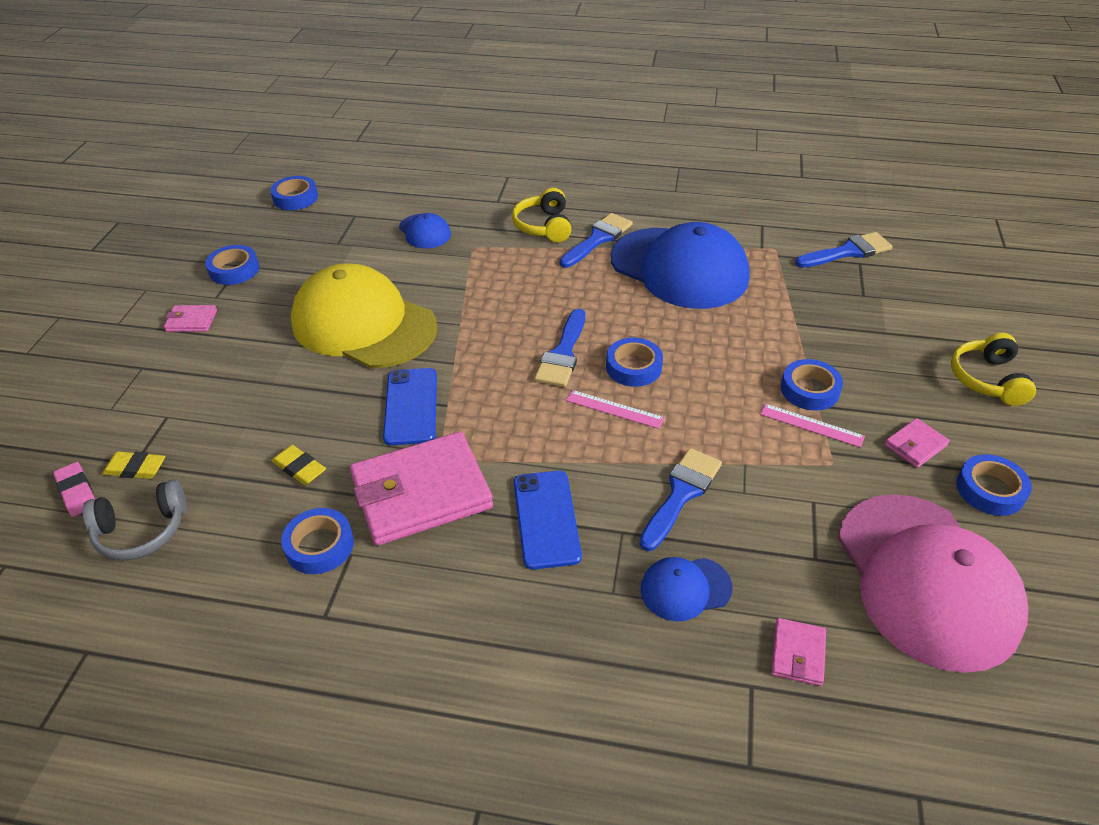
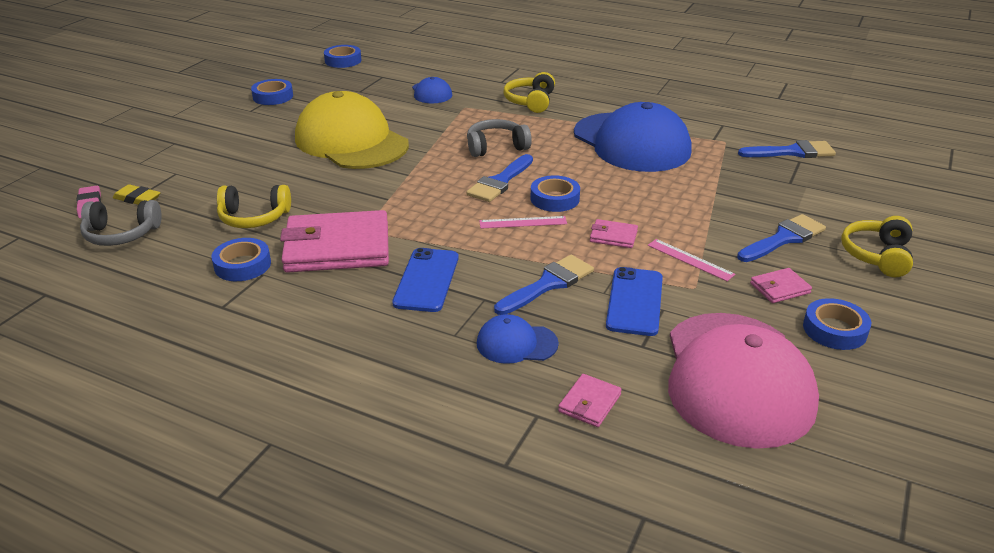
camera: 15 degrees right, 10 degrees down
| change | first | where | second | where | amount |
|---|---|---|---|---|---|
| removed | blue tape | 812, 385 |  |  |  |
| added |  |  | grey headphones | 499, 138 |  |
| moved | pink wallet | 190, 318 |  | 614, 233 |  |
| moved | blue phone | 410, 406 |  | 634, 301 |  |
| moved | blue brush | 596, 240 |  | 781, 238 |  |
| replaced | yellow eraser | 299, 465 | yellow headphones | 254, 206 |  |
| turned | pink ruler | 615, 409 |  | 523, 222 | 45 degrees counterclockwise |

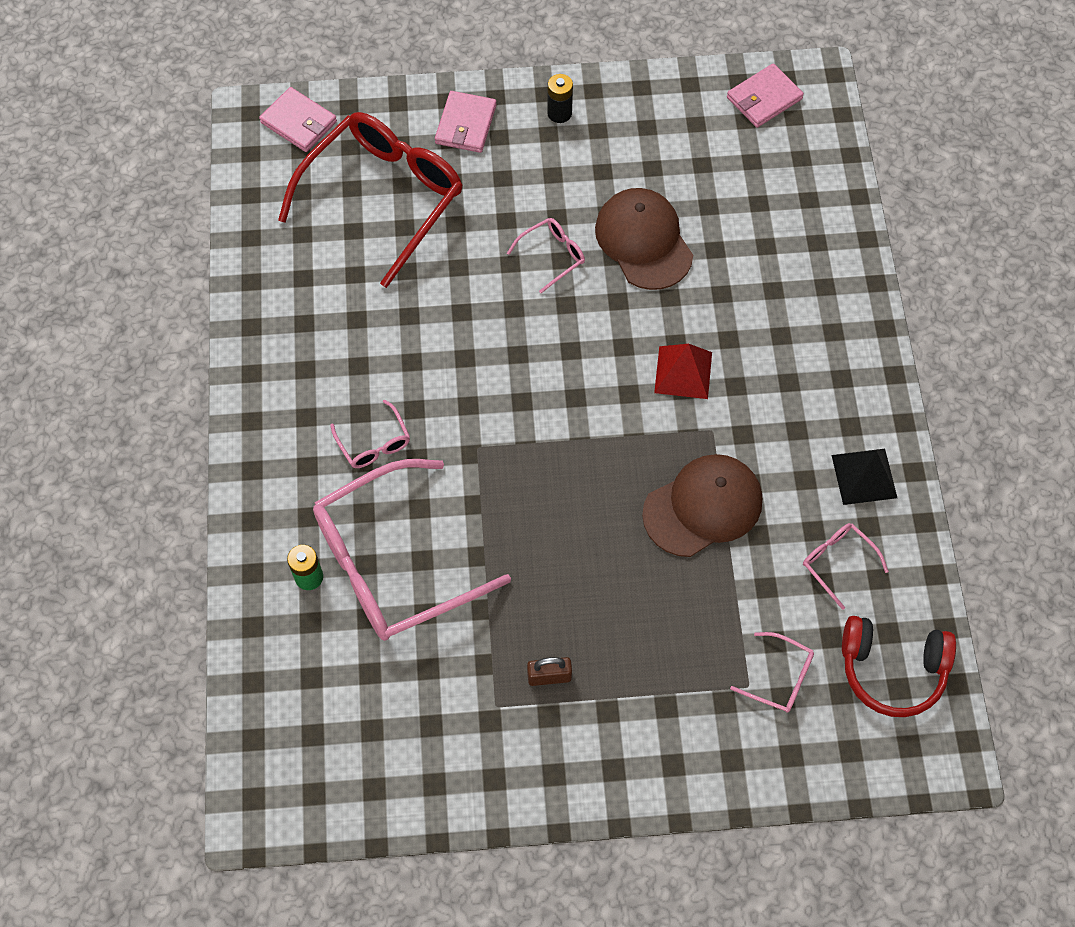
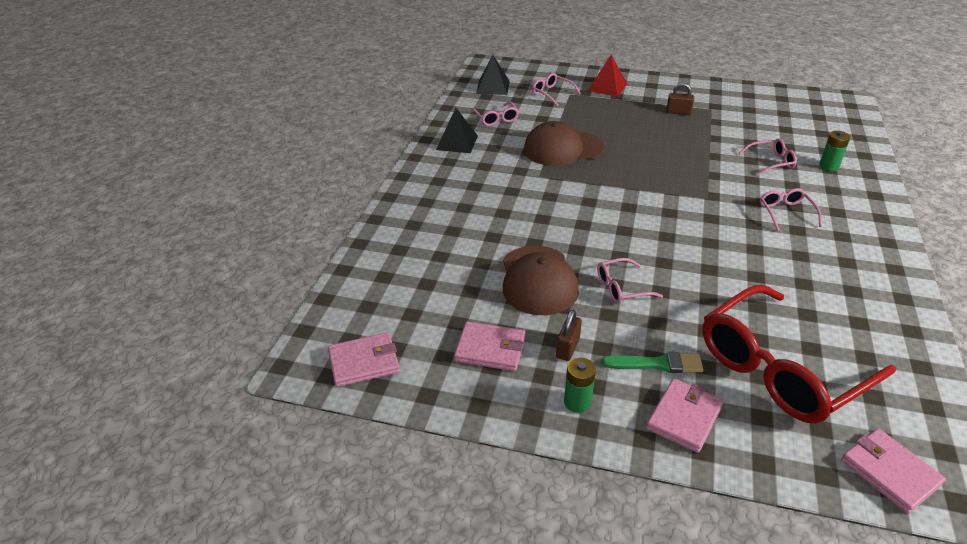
camera: 160 degrees left, 25 degrees down
| change | first | where | second | where | amount |
|---|---|---|---|---|---|
| added |  |  | pink wallet | 489, 346 |  |
| added |  |  | brown padlock | 569, 335 |  |
| added |  |  | green brush | 652, 362 |  |
| moved | red pyramid | 683, 371 |  | 607, 76 |  |
| replaced | red headphones | 899, 666 | black pyramid | 493, 75 |  |
| recoloured | black battery | 560, 98 | green battery | 580, 385 |  |
| resized | pink glasses | 412, 550 |  | 768, 156 | x0.42 |

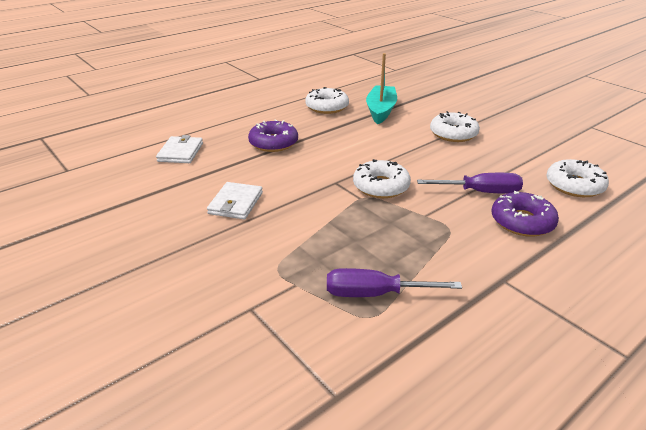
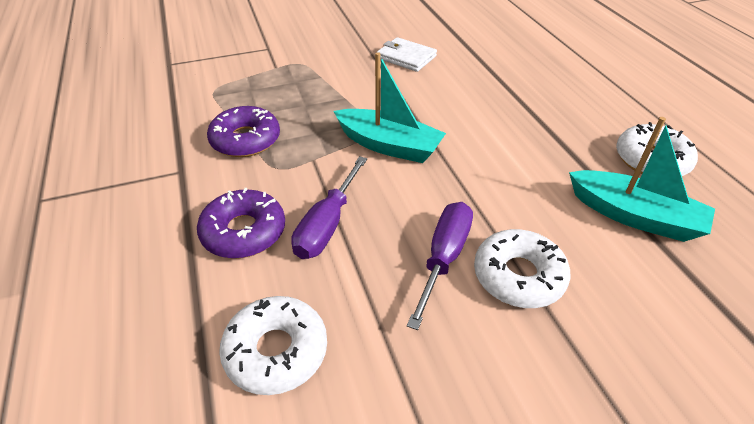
camera: 110 degrees right, 10 degrees up
| change | first | where | second | where | amount |
|---|---|---|---|---|---|
| removed | white wallet | 179, 149 |  |  |  |
| moved | purple donut | 273, 135 |  | 243, 131 |  |
| moved | purple screwdriver | 394, 282 |  | 440, 266 |  |
| replaced | white donut | 382, 178 | turquoise boat | 390, 107 |  |

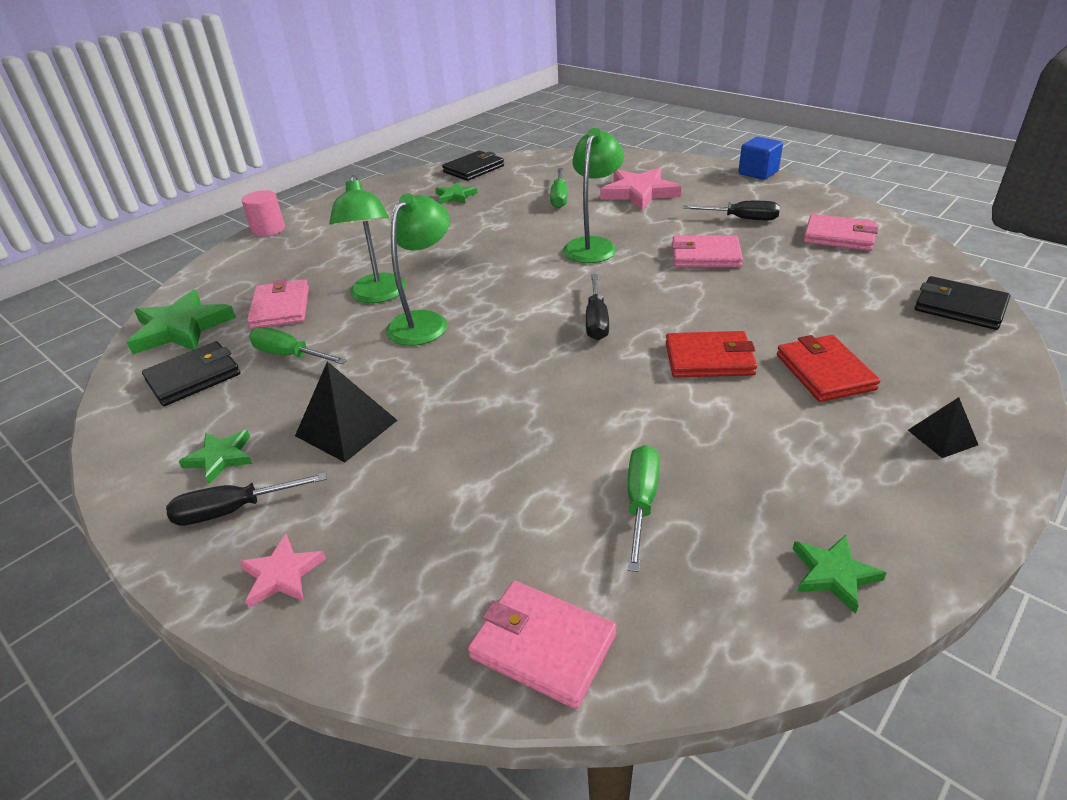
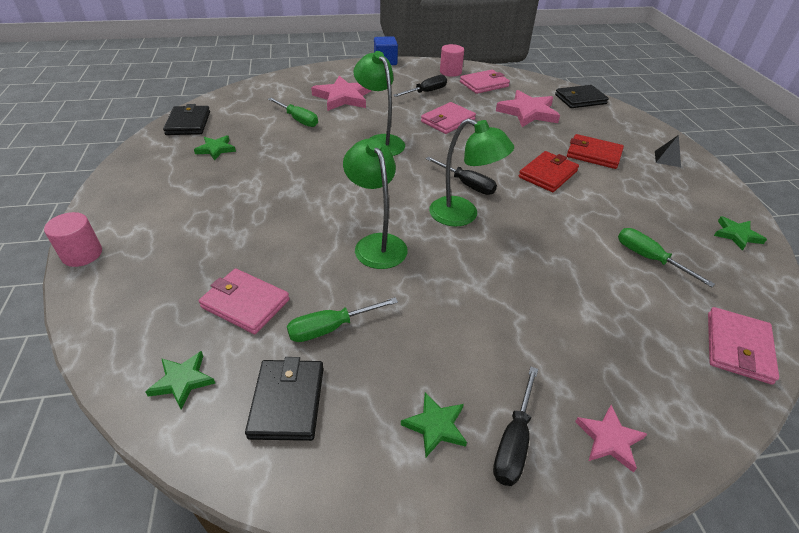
camera: 55 degrees left, 5 degrees up
| change | first | where | second | where | amount |
|---|---|---|---|---|---|
| removed | black pyramid | 346, 411 |  |  |  |
| added |  |  | pink cylinder | 452, 60 |  |
| added |  |  | pink star | 528, 108 |  |
| moved | green lamp | 367, 239 |  | 471, 172 |  |
| turned | pink wallet | 542, 645 |  | 743, 346 | 45 degrees counterclockwise |
| resized | green star | 181, 322 |  | 180, 380 | x0.55 |

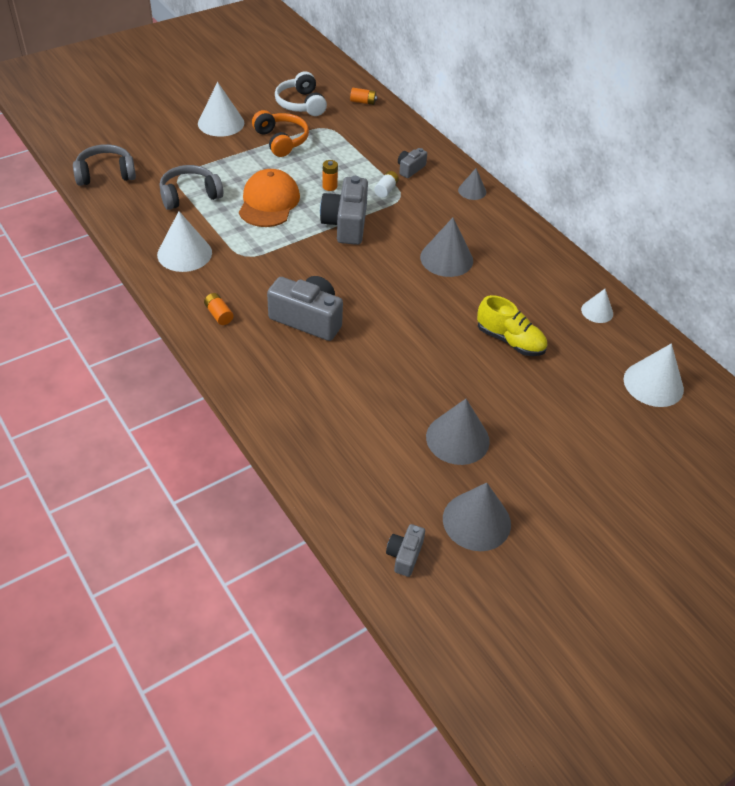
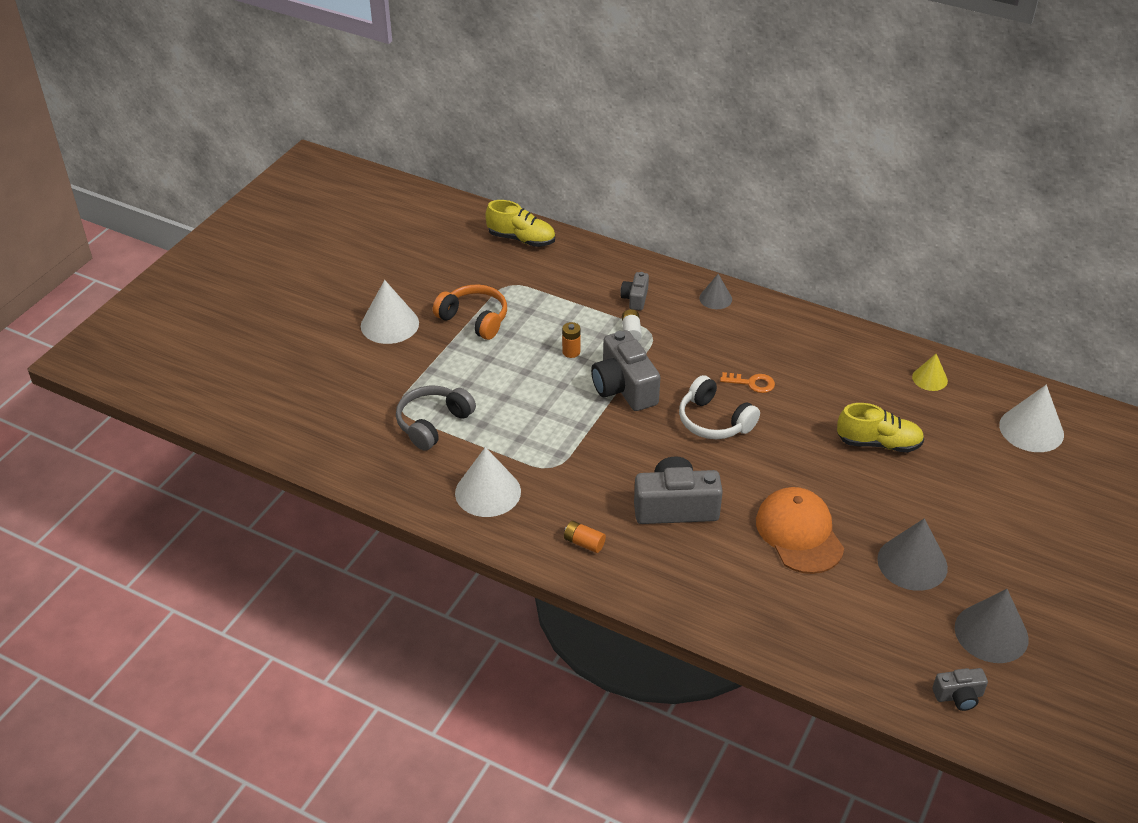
camera: 25 degrees left, 5 degrees down
| change | first | where | second | where | amount |
|---|---|---|---|---|---|
| removed | grey headphones | 104, 165 |  |  |  |
| moved | orange cap | 269, 198 |  | 800, 530 |  |
| moved | white headphones | 301, 93 |  | 719, 407 |  |
| replaced | orange battery | 363, 96 | yellow shoe | 520, 223 |  |
| replaced | grey cone | 446, 247 | orange key | 747, 382 |  |
| recoloured | white cone | 597, 306 | yellow cone | 930, 372 |  |
| turned | grey camera | 405, 550 |  | 960, 689 | 90 degrees counterclockwise |

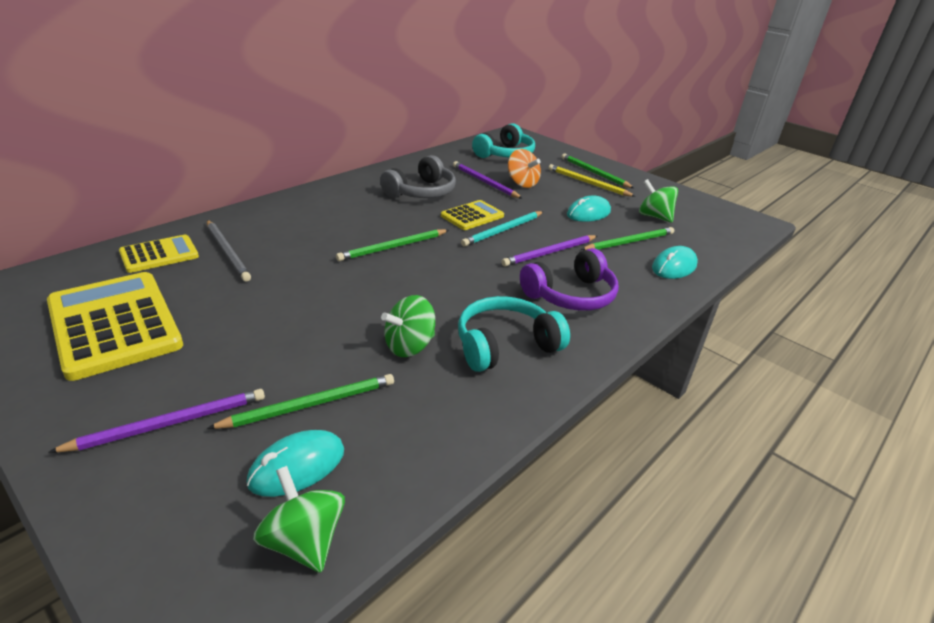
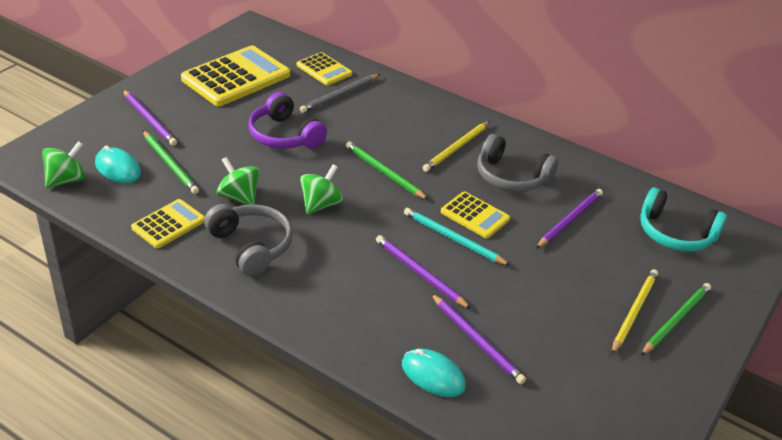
camera: 80 degrees right, 5 degrees up
| change | first | where | second | where | amount |
|---|---|---|---|---|---|
| removed | orange spinning top | 524, 168 |  |  |  |
| removed | turquoise mouse | 589, 209 |  |  |  |
| added |  |  | yellow calculator | 168, 223 |  |
| added |  |  | yellow pencil | 456, 146 |  |
| moved | purple headphones | 569, 279 |  | 287, 120 |  |
| moved | green spinning top | 658, 201 |  | 321, 189 |  |
| recoloured | turquoise headphones | 514, 334 | grey headphones | 248, 240 |  |
| recoloured | green pencil | 627, 238 | purple pencil | 478, 339 |  |

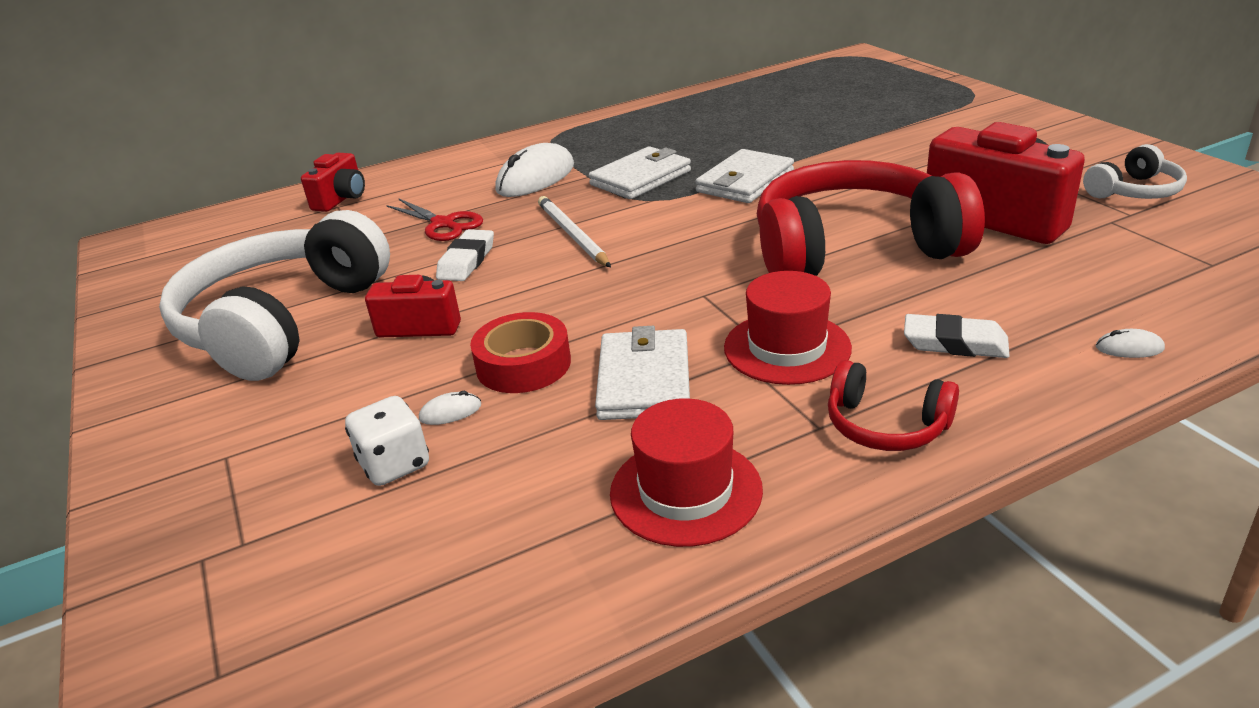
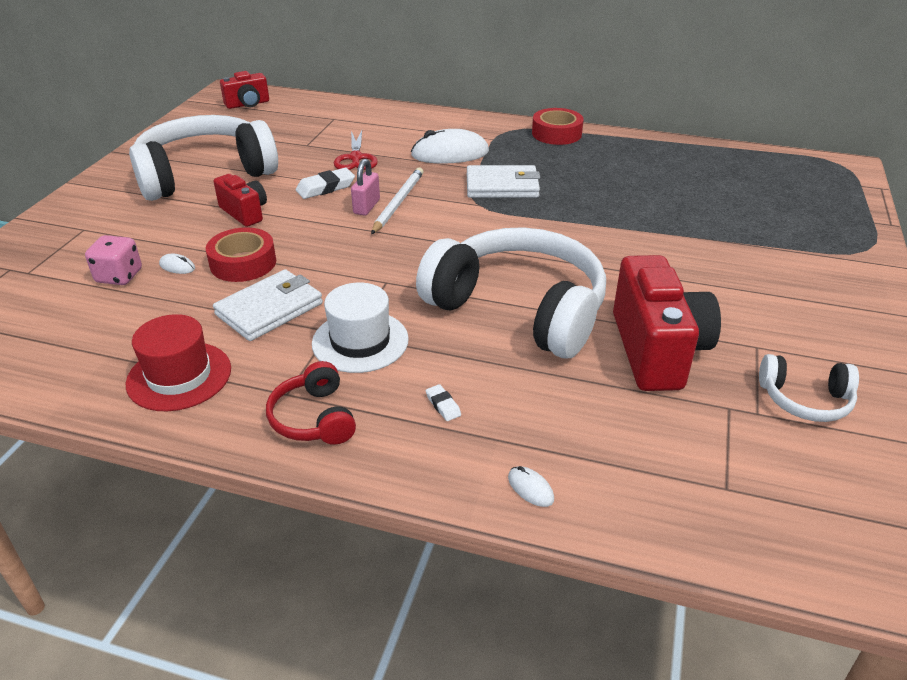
camera: 40 degrees right, 5 degrees up
| change | first | where | second | where | amount |
|---|---|---|---|---|---|
| removed | white wallet | 744, 176 |  |  |  |
| added |  |  | pink padlock | 365, 187 |  |
| added |  |  | red tape | 558, 126 |  |
| moved | red camera | 333, 182 |  | 244, 90 |  |
| recoloured | white dice | 387, 441 | pink dice | 113, 260 |  |
| recoloured | red hat | 788, 328 | white hat | 360, 328 |  |
| recoloured | red headphones | 871, 218 | white headphones | 511, 292 |  |
| resized | white eraser | 957, 336 |  | 443, 402 | x0.53 |

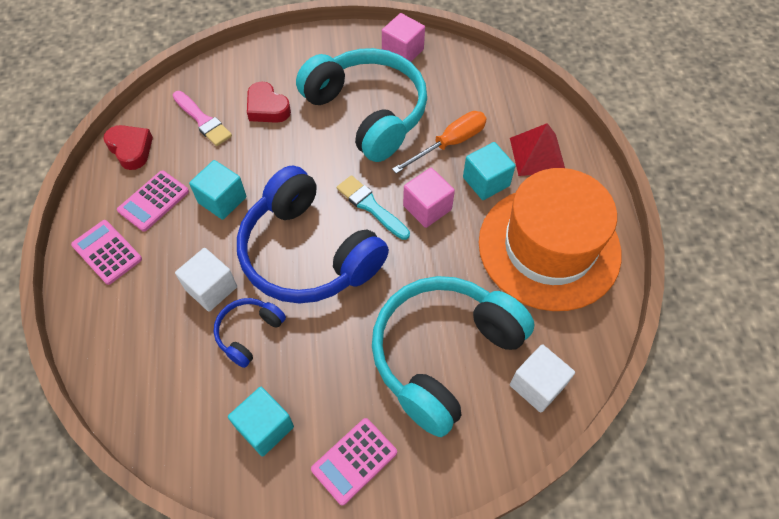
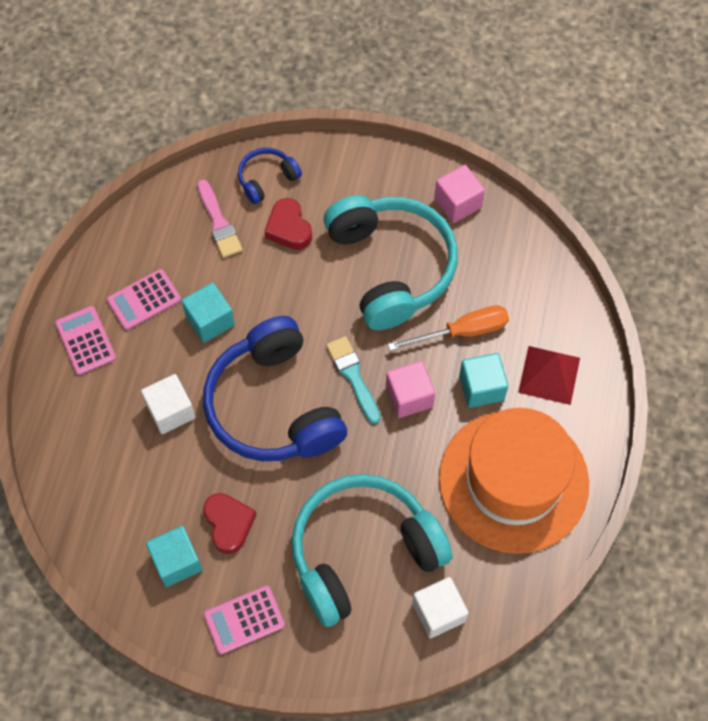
camera: 20 degrees right, 5 degrees up
| change | first | where | second | where | amount |
|---|---|---|---|---|---|
| moved | red heart | 128, 147 |  | 229, 523 |  |
| moved | blue headphones | 250, 333 |  | 270, 176 |  |

